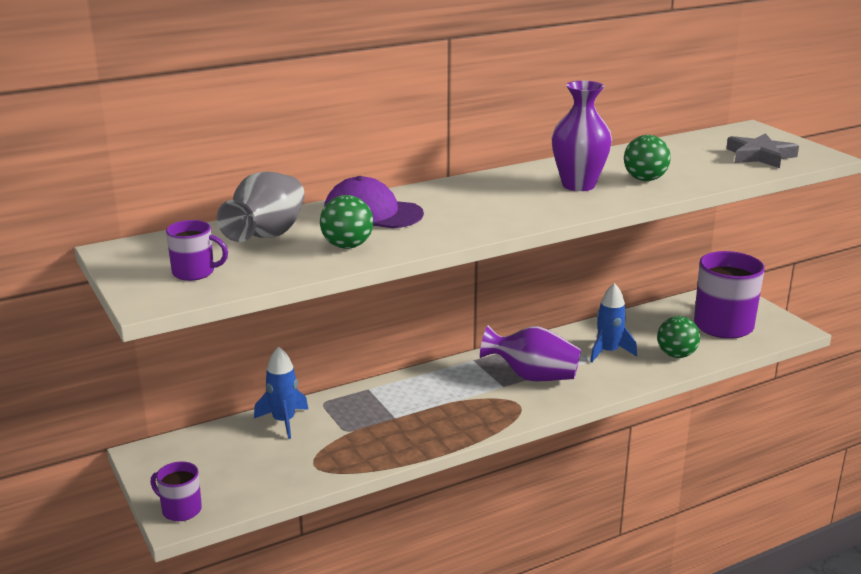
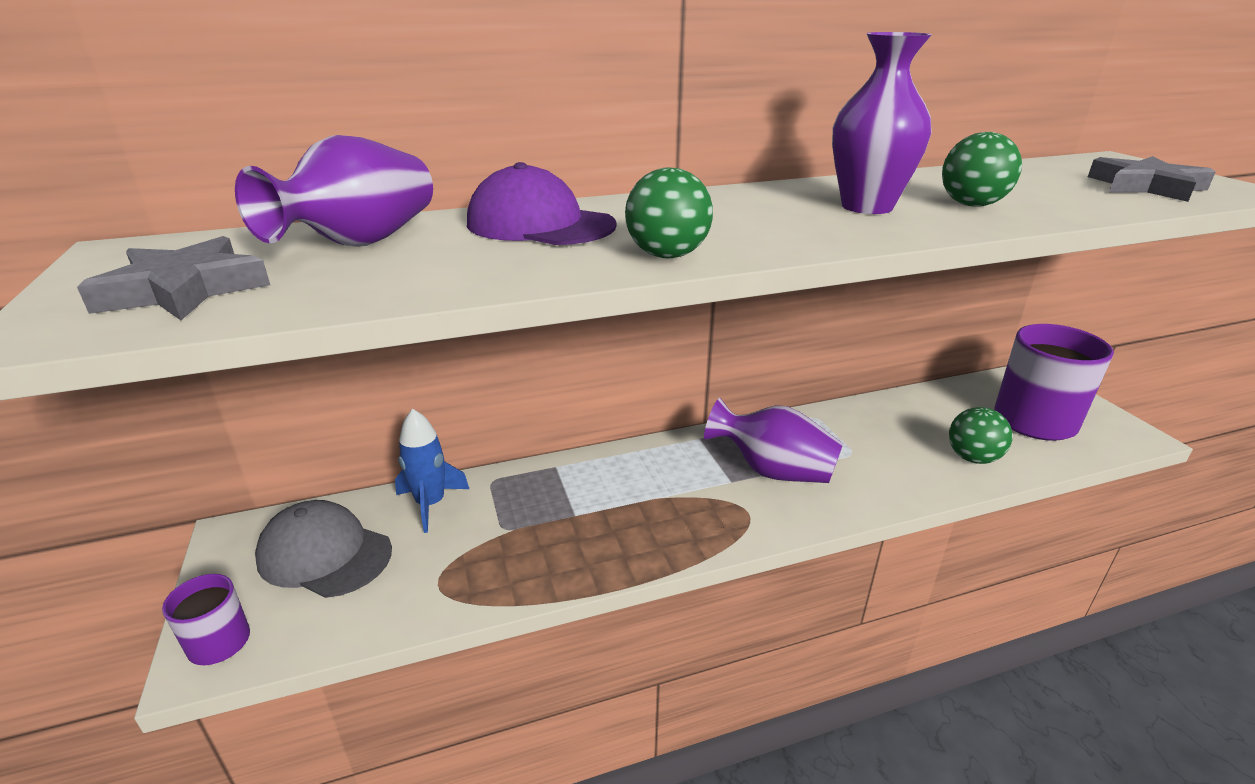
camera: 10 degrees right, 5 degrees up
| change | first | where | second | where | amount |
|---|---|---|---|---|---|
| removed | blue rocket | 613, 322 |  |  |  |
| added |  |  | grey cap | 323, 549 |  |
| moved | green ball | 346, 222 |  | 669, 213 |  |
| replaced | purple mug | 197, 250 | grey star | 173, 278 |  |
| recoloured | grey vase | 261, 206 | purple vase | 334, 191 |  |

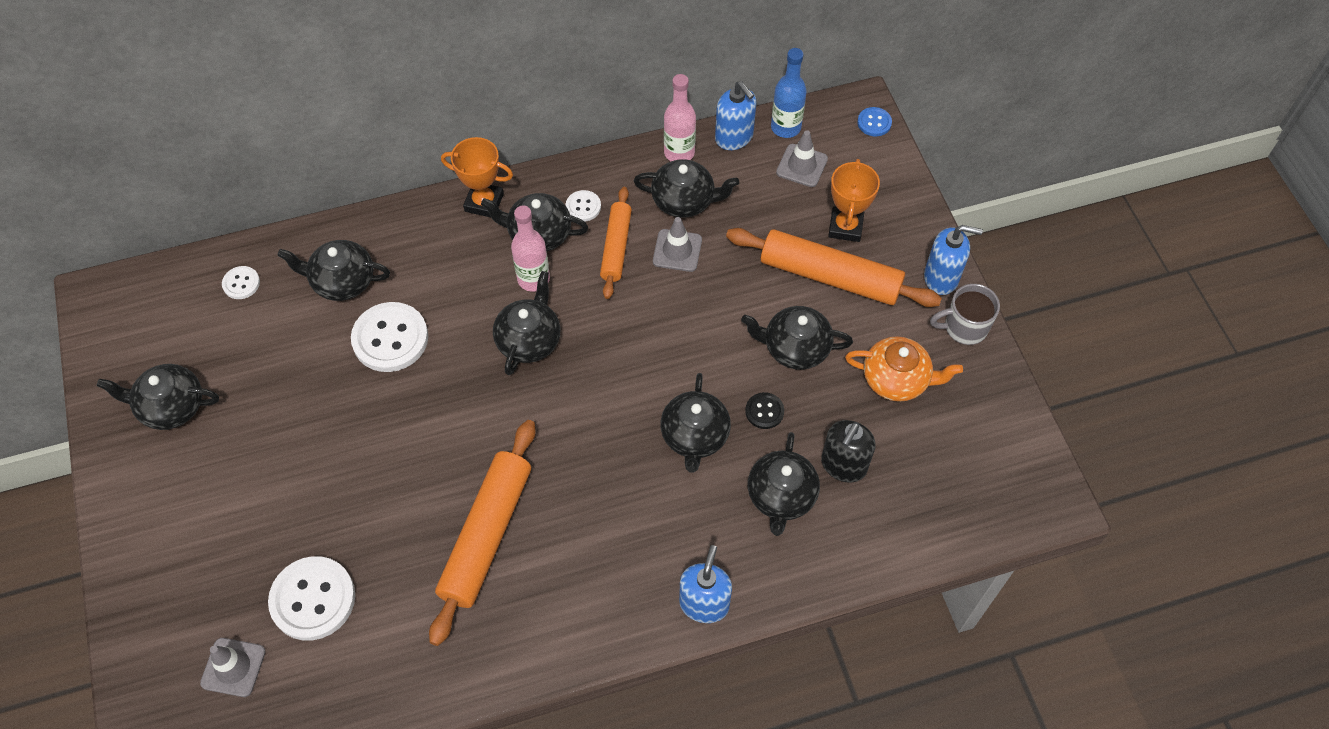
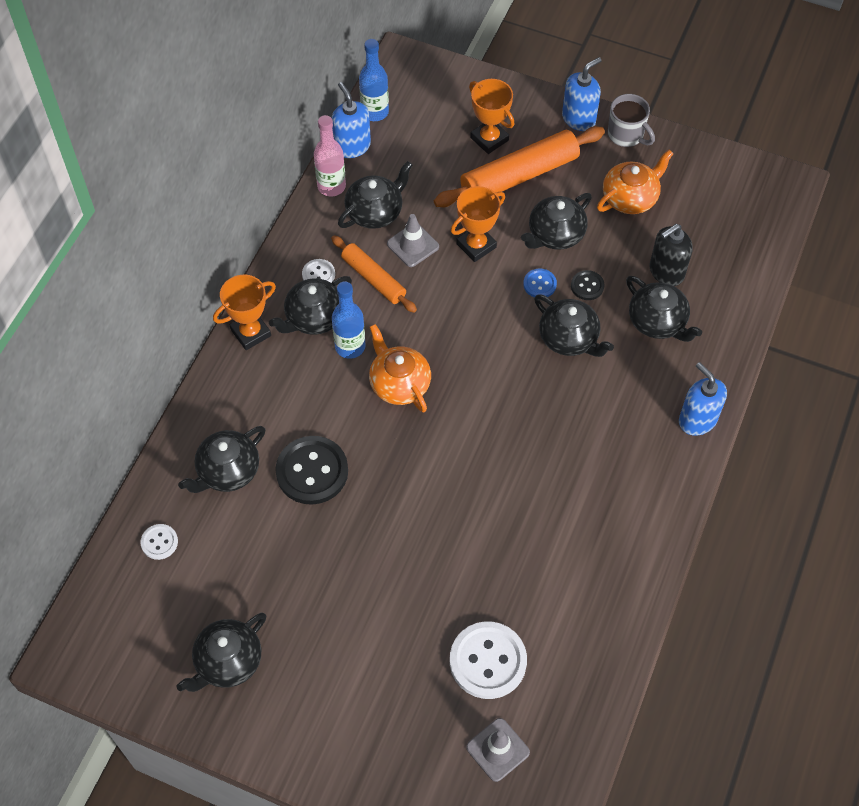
camera: 50 degrees left, 0 degrees up
| change | first | where | second | where | amount |
|---|---|---|---|---|---|
| removed | orange rolling pin | 482, 533 |  |  |  |
| removed | grey traffic cone | 802, 158 |  |  |  |
| added |  |  | orange trophy | 478, 224 |  |
| moved | blue button | 874, 121 |  | 540, 283 |  |
| recoloured | white button | 389, 337 | black button | 311, 470 |  |
| recoloured | black teapot | 526, 323 | orange teapot | 400, 368 |  |
| recoloured | pink bottle | 530, 249 | blue bottle | 348, 320 |  |
| turned | blue soap dispenser | 735, 115 |  | 351, 120 | 120 degrees counterclockwise |
| turned | black soap dispenser | 848, 451 |  | 671, 255 | 75 degrees clockwise |
| turned | grey mug | 965, 314 |  | 631, 120 | 75 degrees counterclockwise |

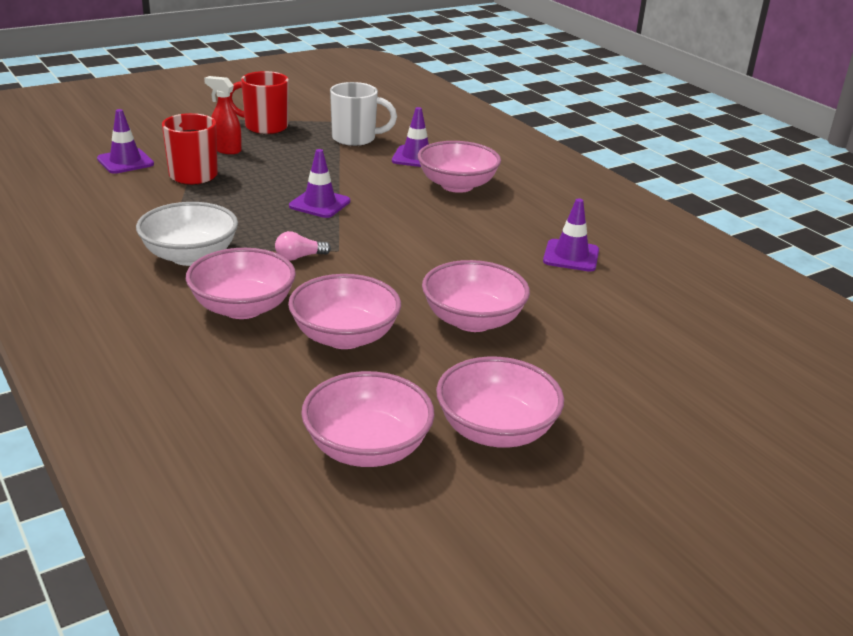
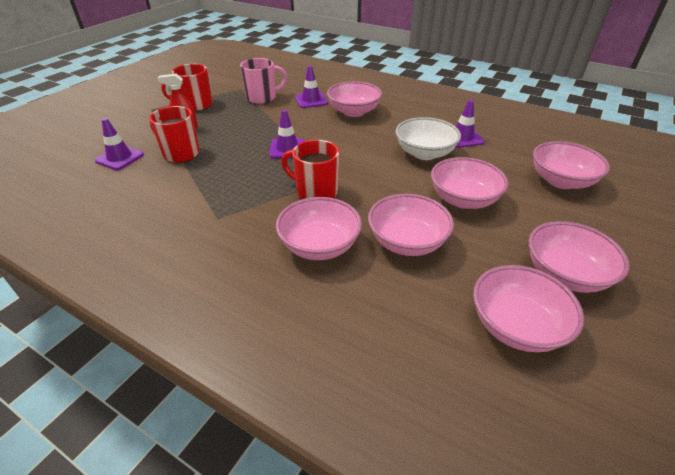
camera: 25 degrees left, 10 degrees up
| change | first | where | second | where | amount |
|---|---|---|---|---|---|
| added |  |  | pink bowl | 571, 165 |  |
| moved | white bowl | 187, 234 |  | 428, 138 |  |
| replaced | pink light bulb | 303, 246 | red mug | 310, 169 |  |
| recoloured | white mug | 363, 114 | pink mug | 264, 81 |  |

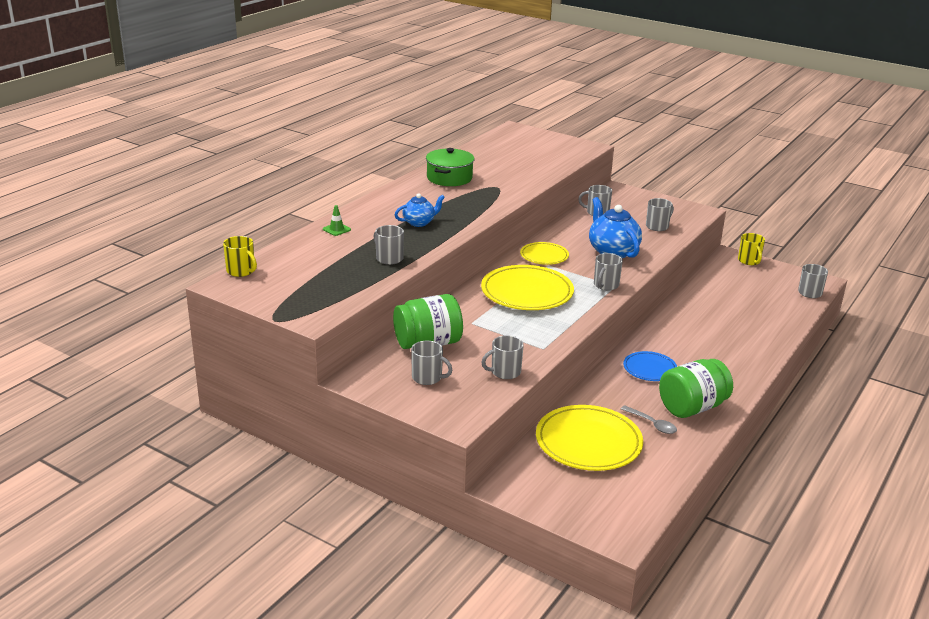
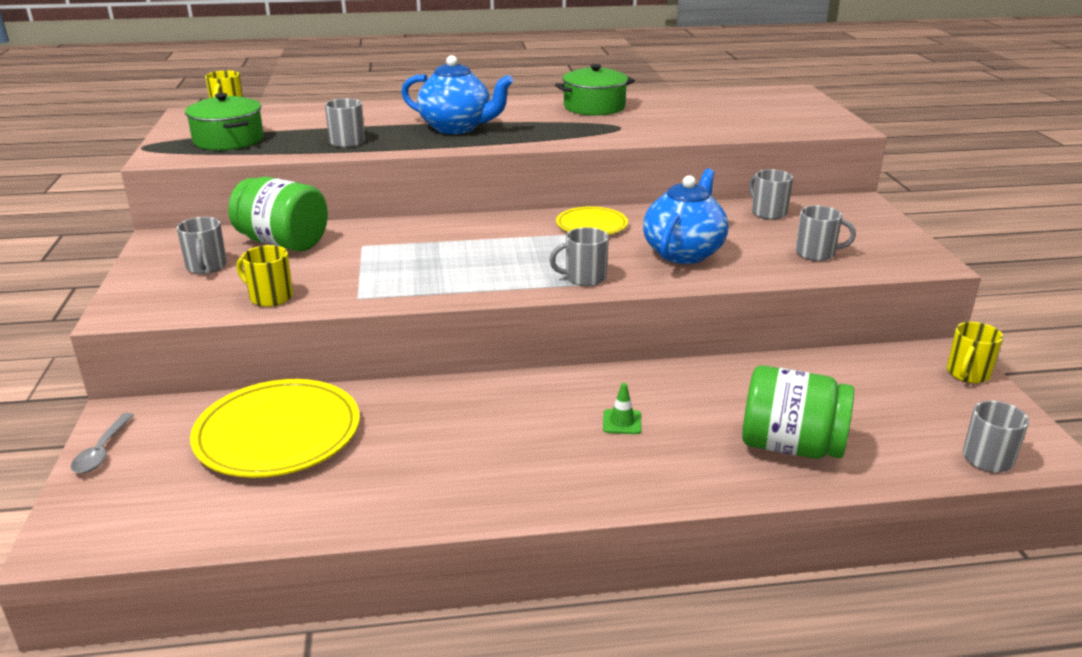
camera: 50 degrees right, 0 degrees up
| change | first | where | second | where | amount |
|---|---|---|---|---|---|
| removed | yellow plate | 527, 287 |  |  |  |
| removed | blue plate | 650, 366 |  |  |  |
| added |  |  | green pot | 224, 121 |  |
| moved | green traffic cone | 337, 220 |  | 622, 408 |  |
| moved | grey spoon | 649, 419 |  | 102, 443 |  |
| moved | green jar | 696, 388 |  | 798, 412 |  |
| recoloured | grey mug | 502, 357 | yellow mug | 264, 276 |  |
| resized | blue teapot | 420, 210 |  | 457, 94 | x1.71 |

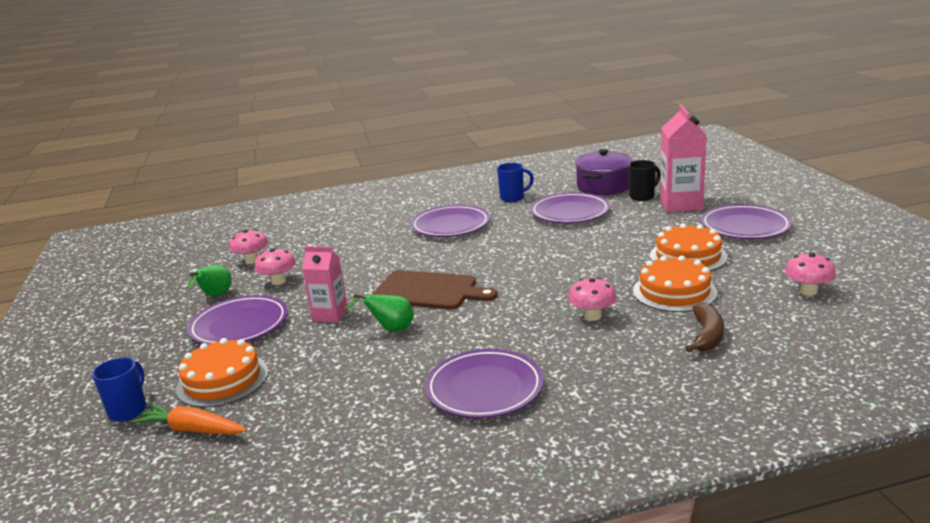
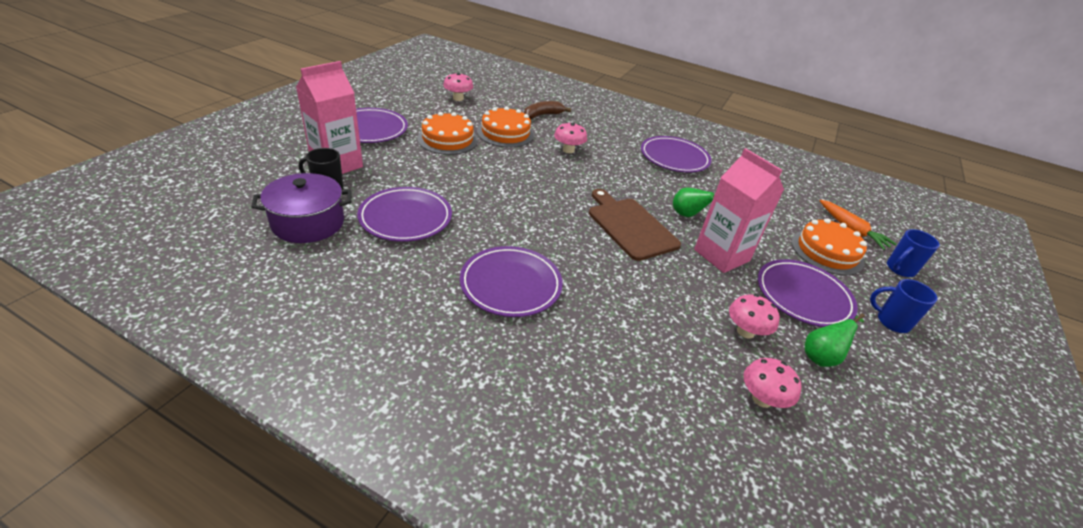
camera: 145 degrees left, 15 degrees up
| change | first | where | second | where | amount |
|---|---|---|---|---|---|
| moved | blue mug | 515, 182 |  | 904, 306 |  |
| resized | pink carton | 325, 284 |  | 739, 210 | x1.58 |

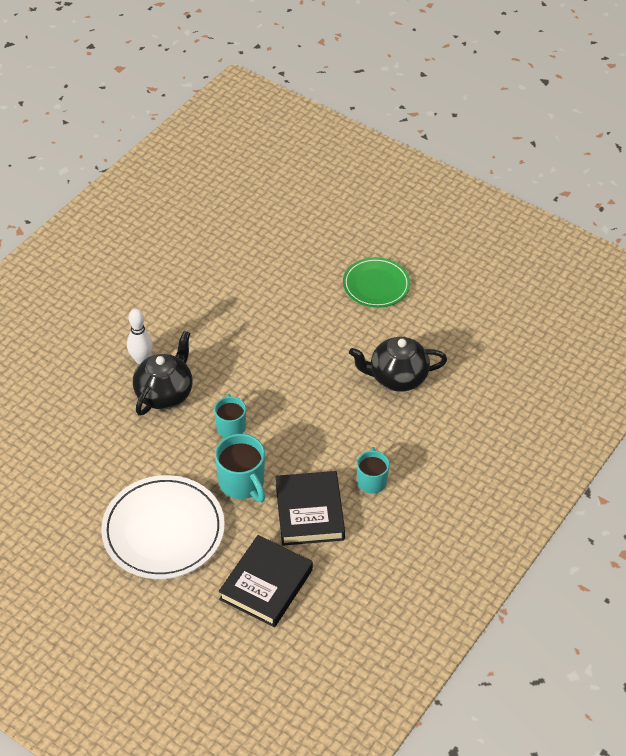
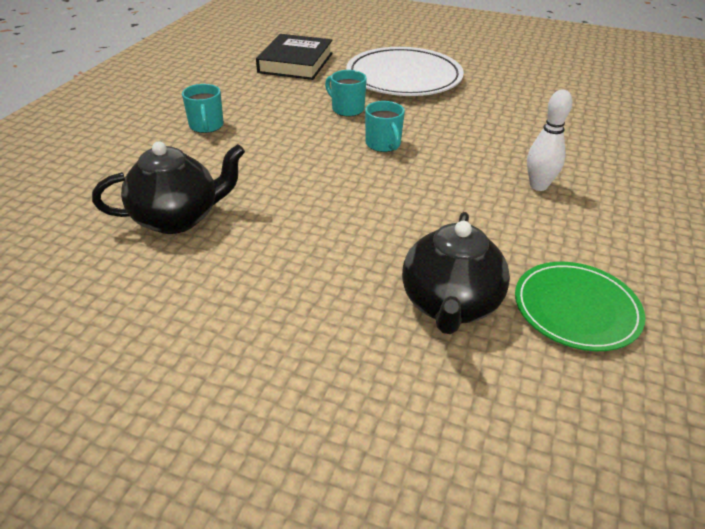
camera: 165 degrees right, 10 degrees down
| change | first | where | second | where | amount |
|---|---|---|---|---|---|
| removed | black book | 310, 508 |  |  |  |
| moved | black teapot | 163, 373 |  | 456, 273 |  |
| moved | green plate | 376, 282 |  | 580, 306 |  |
| resized | turquoise mug | 240, 468 |  | 346, 93 | x0.66 |

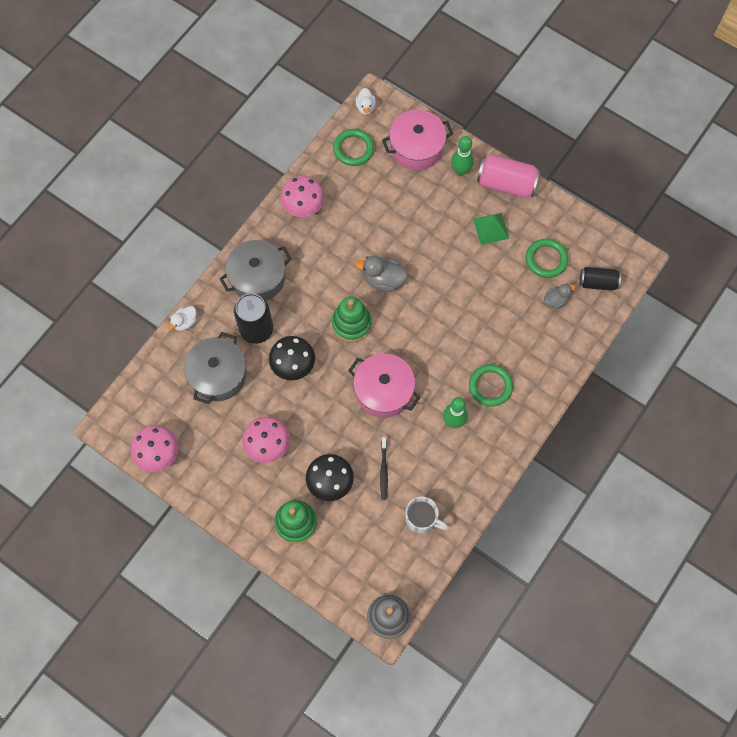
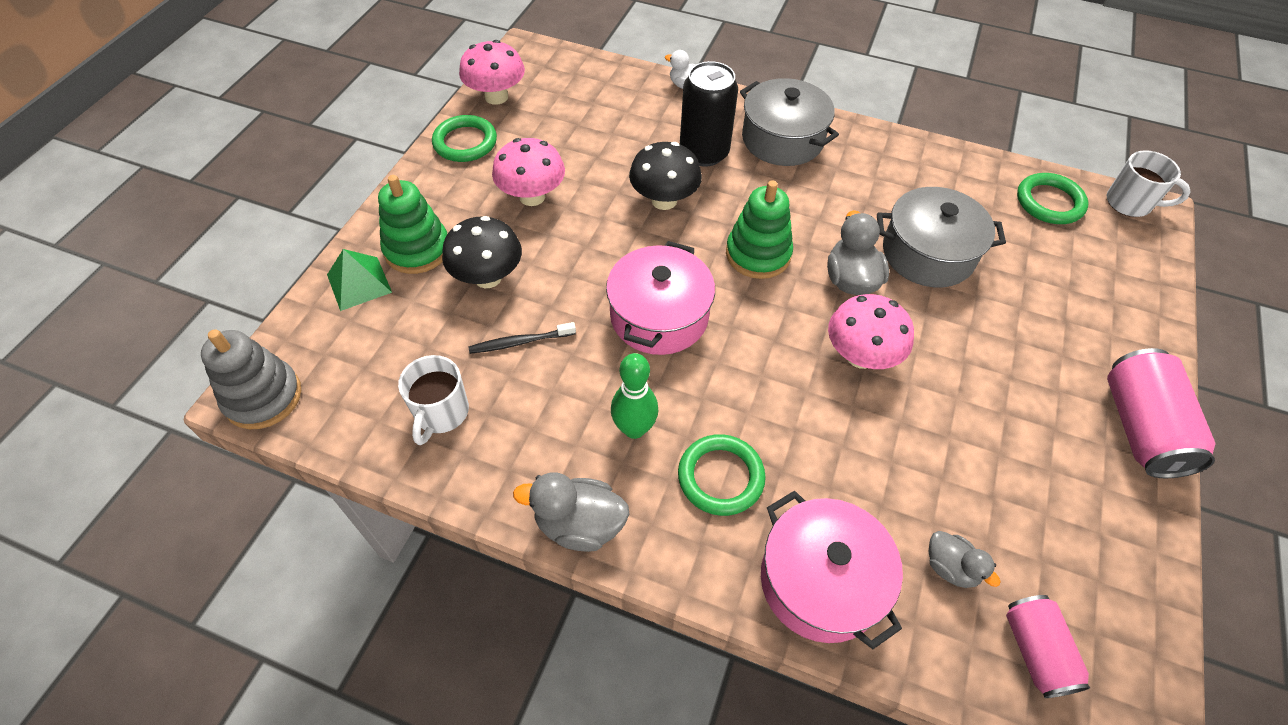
camera: 75 degrees right, 15 degrees down
| change | first | where | second | where | amount |
|---|---|---|---|---|---|
| removed | green bowling pin | 462, 156 |  |  |  |
| added |  |  | grey duck | 571, 512 |  |
| moved | grey pot | 215, 368 |  | 941, 237 |  |
| moved | pink mushroom | 302, 196 |  | 871, 331 |  |
| moved | pink pot | 417, 140 |  | 832, 570 |  |
| moved | green pyramid | 491, 229 |  | 359, 280 |  |
| moved | green ring | 547, 258 |  | 464, 138 |  |
| replaced | white duck | 366, 101 | white mug | 1149, 183 |  |
| recoloured | black can | 600, 279 | pink can | 1048, 646 |  |

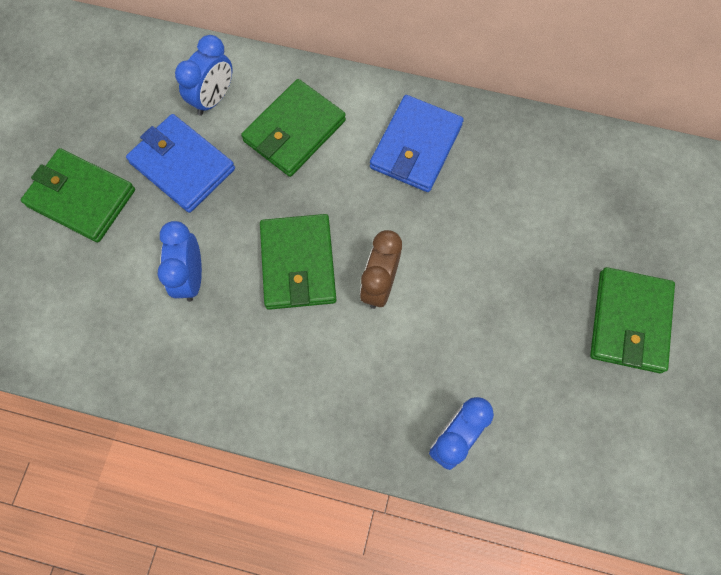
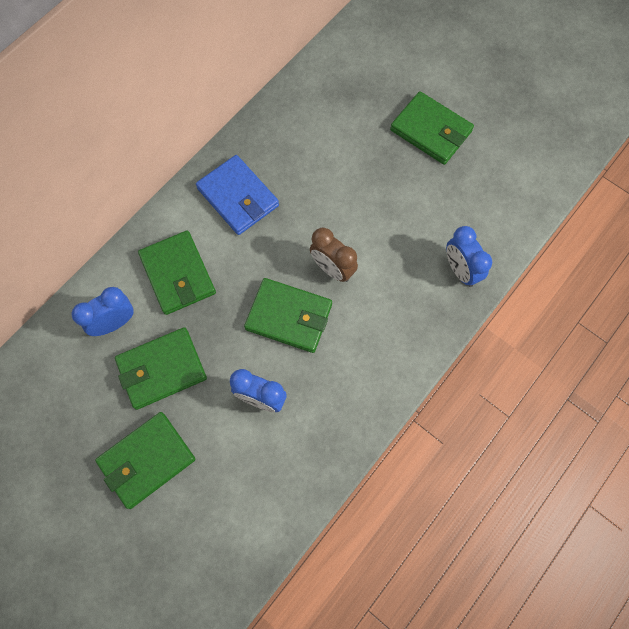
camera: 65 degrees left, 0 degrees up
| change | first | where | second | where | amount |
|---|---|---|---|---|---|
| recoloured | blue wallet | 180, 163 | green wallet | 161, 368 |  |
| turned | blue clock | 203, 75 |  | 103, 311 | 90 degrees counterclockwise |

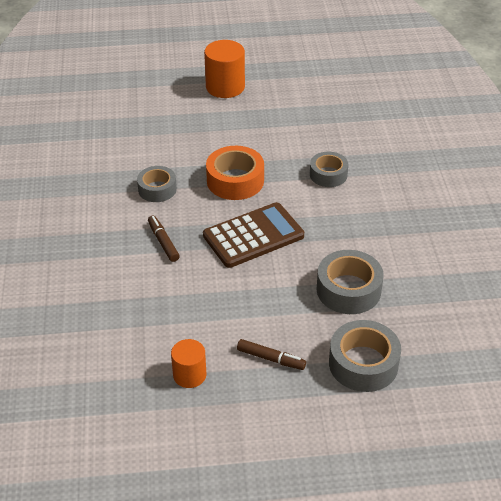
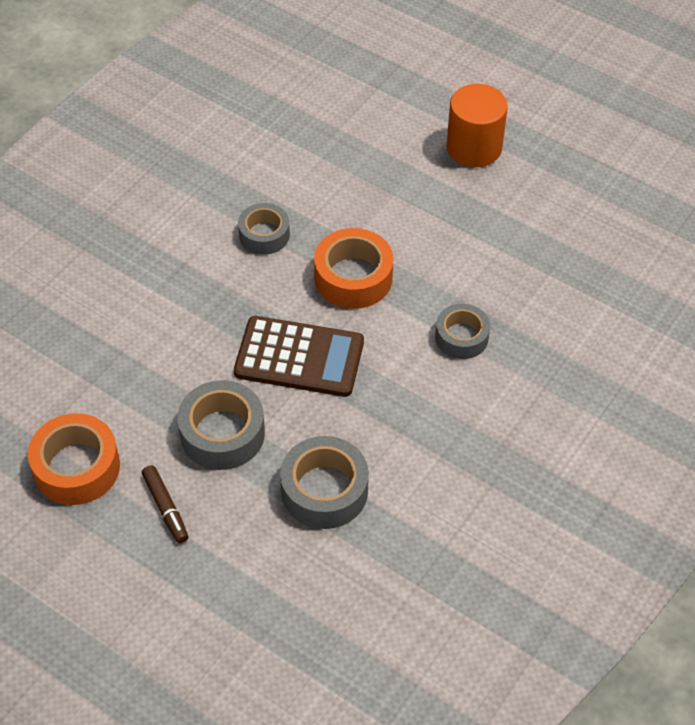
camera: 40 degrees right, 10 degrees up
| change | first | where | second | where | amount |
|---|---|---|---|---|---|
| removed | brown marker | 164, 239 |  |  |  |
| moved | grey tape | 365, 356 |  | 221, 425 |  |
| replaced | orange cylinder | 188, 363 | orange tape | 74, 459 |  |

